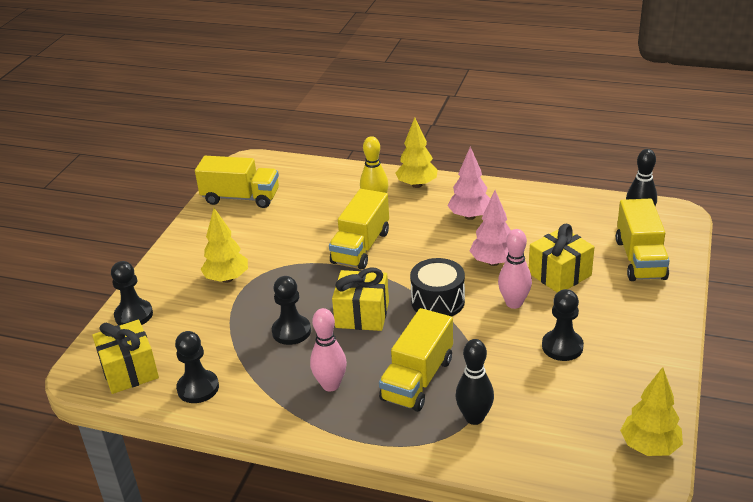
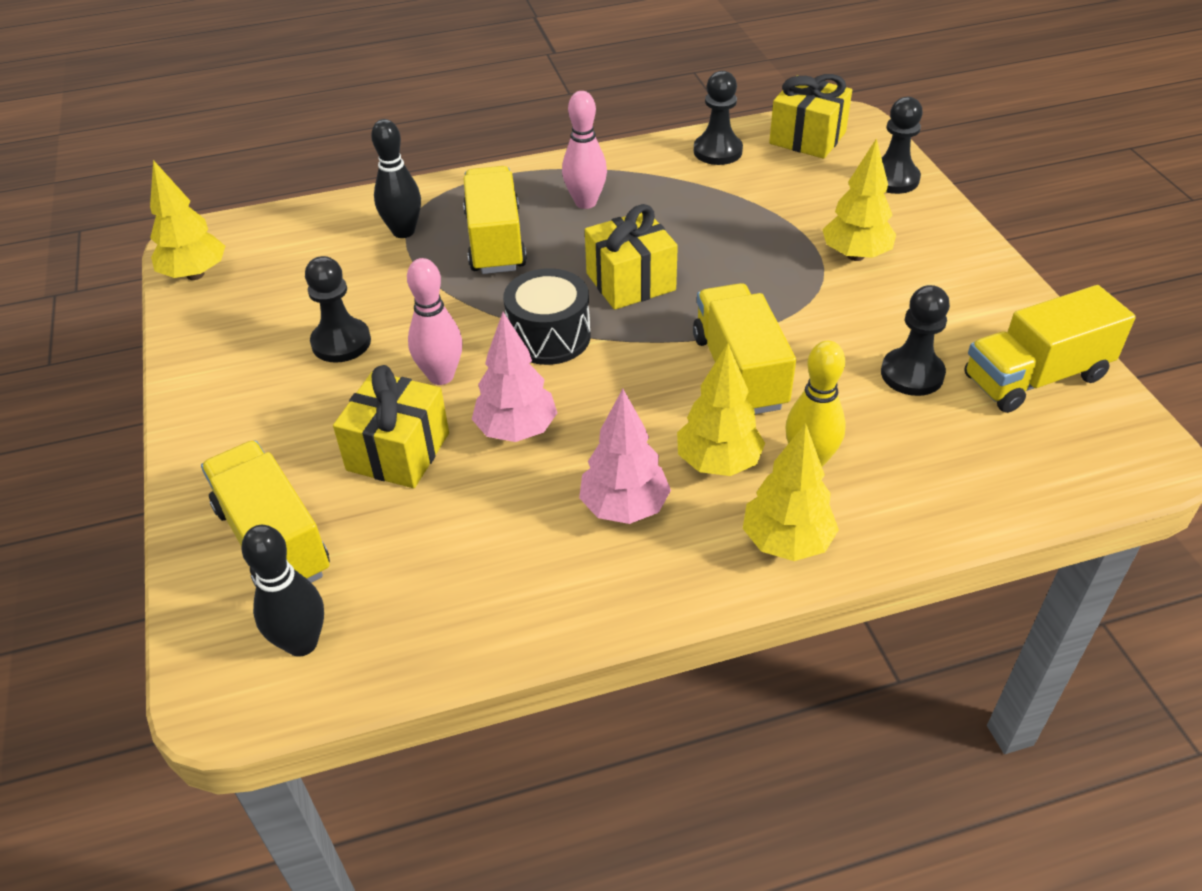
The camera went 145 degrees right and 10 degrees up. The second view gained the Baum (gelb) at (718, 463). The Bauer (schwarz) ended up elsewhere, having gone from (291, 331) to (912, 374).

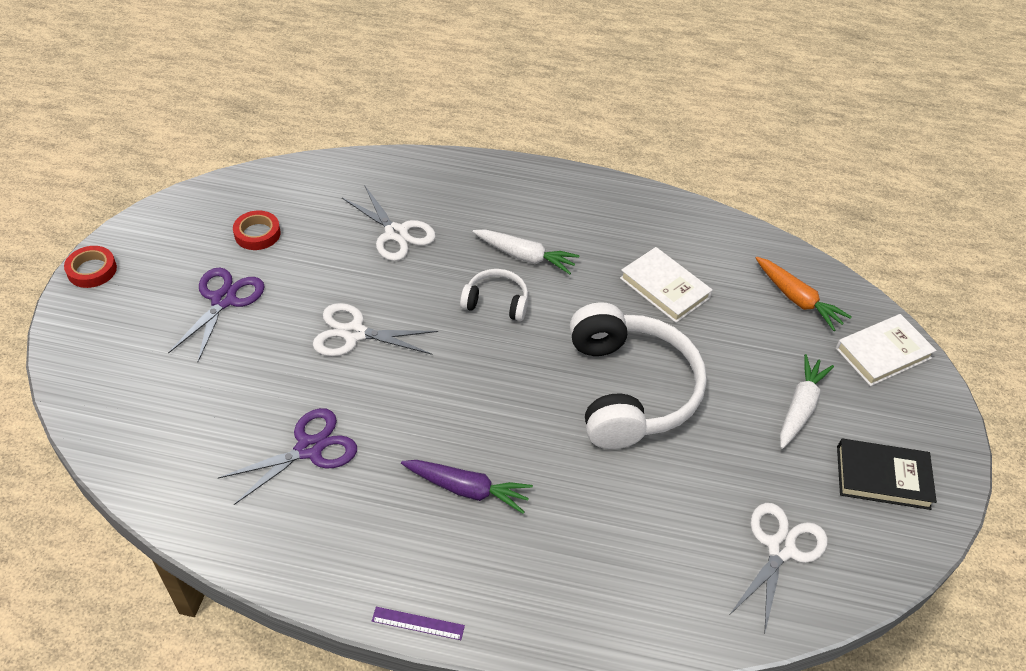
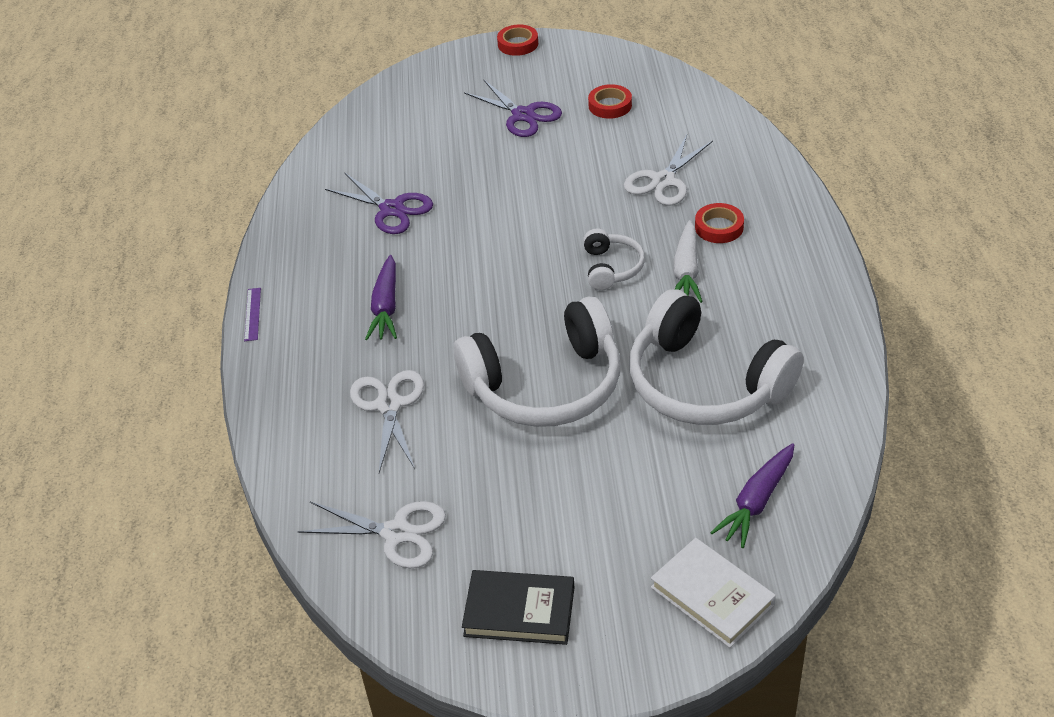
The camera went 80 degrees right and 5 degrees down. The second view lost the Karotte (weiß) at (800, 407). The second view gained the Klebeband (rot) at (719, 227). The Schere (weiß) ended up elsewhere, having gone from (354, 333) to (389, 405). Where the Buch (weiß) stood at (664, 288), the Kopfhörer (weiß) came to stand at (705, 383). What was the Karotte (orange) at (797, 299) turned into the Karotte (lila) at (756, 501). The Schere (lila) at (223, 300) ended up facing another way, 45 degrees clockwise from before. The Buch (schwarz) at (882, 477) ended up facing another way, 75 degrees counterclockwise from before.

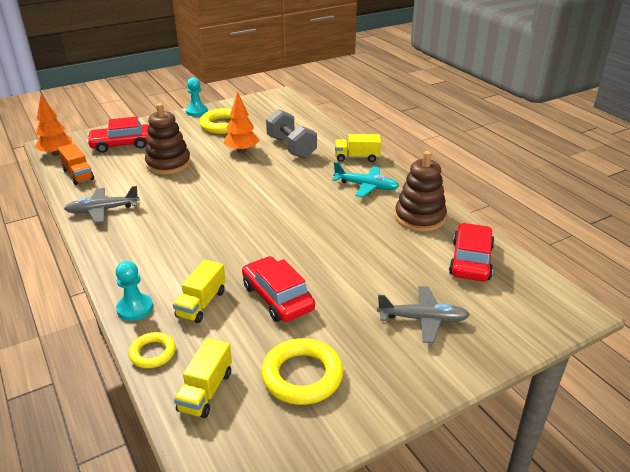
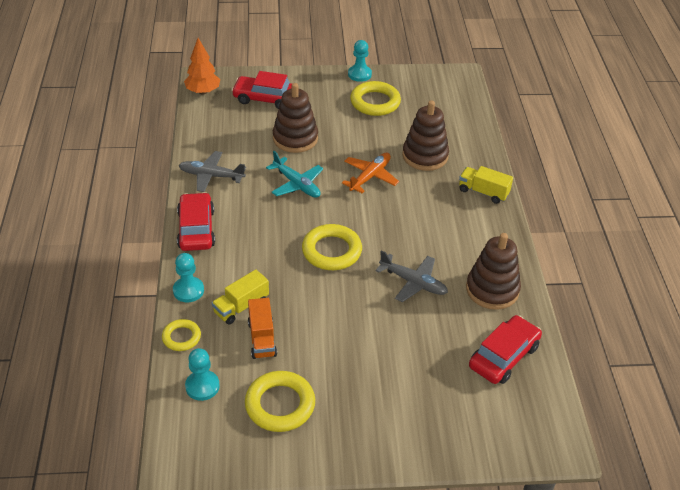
The camera went 25 degrees right and 10 degrees up. The second view lost the Baum (orange) at (242, 151). The second view gained the Ring (gelb) at (331, 251). The second view gained the Flugzeug (orange) at (370, 177). The Lastwagen (orange) ended up elsewhere, having gone from (78, 174) to (262, 338). The Auto (rot) ended up elsewhere, having gone from (277, 297) to (196, 229). The Flugzeug (türkis) ended up elsewhere, having gone from (366, 186) to (296, 184). The Flugzeug (grau) ended up elsewhere, having gone from (422, 319) to (413, 282). Where the Lastwagen (gelb) stood at (206, 391), the Bauer (türkis) came to stand at (202, 386). Where the Hantel (grau) stood at (291, 147), the Stapelspielzeug (braun) came to stand at (425, 156).

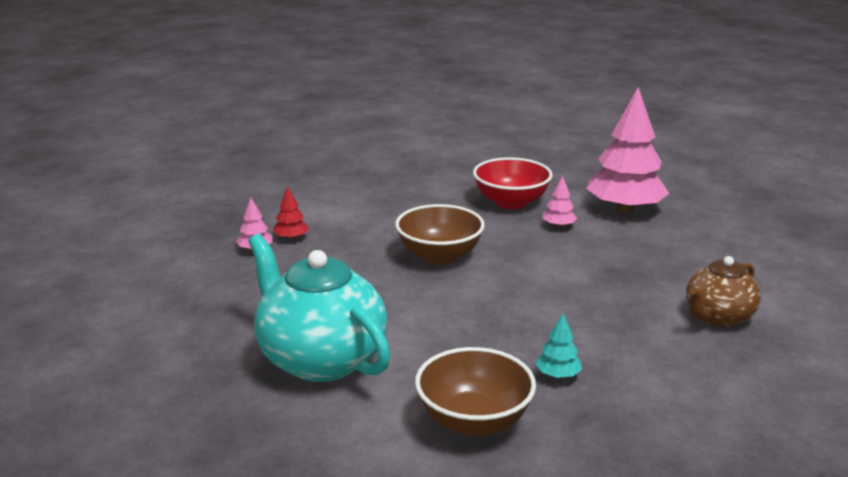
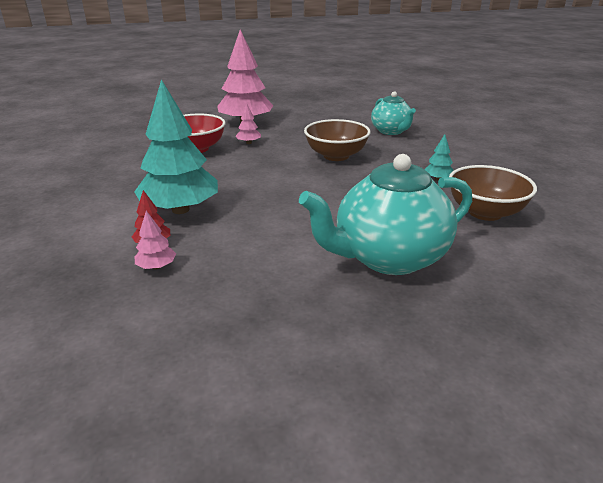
The camera went 70 degrees left and 5 degrees up. The second view gained the Baum (türkis) at (180, 210). The Schüssel (braun) ended up elsewhere, having gone from (439, 256) to (336, 156). What was the Teekanne (braun) at (718, 317) turned into the Teekanne (türkis) at (391, 131).

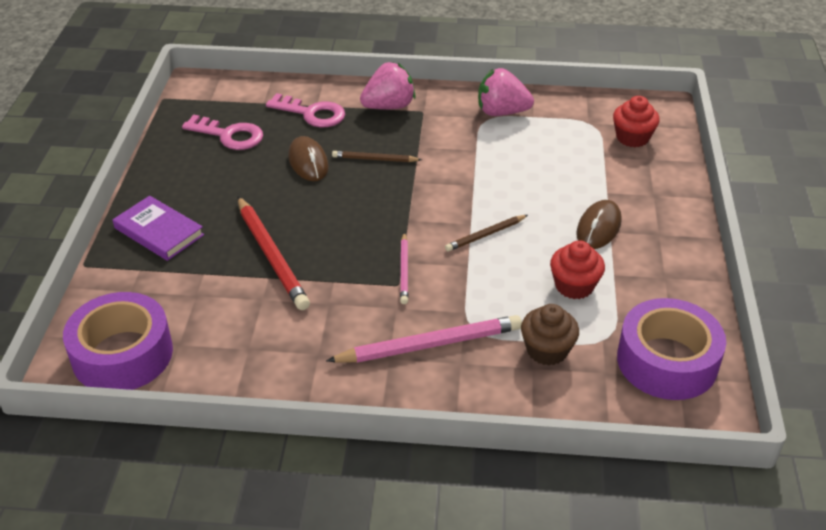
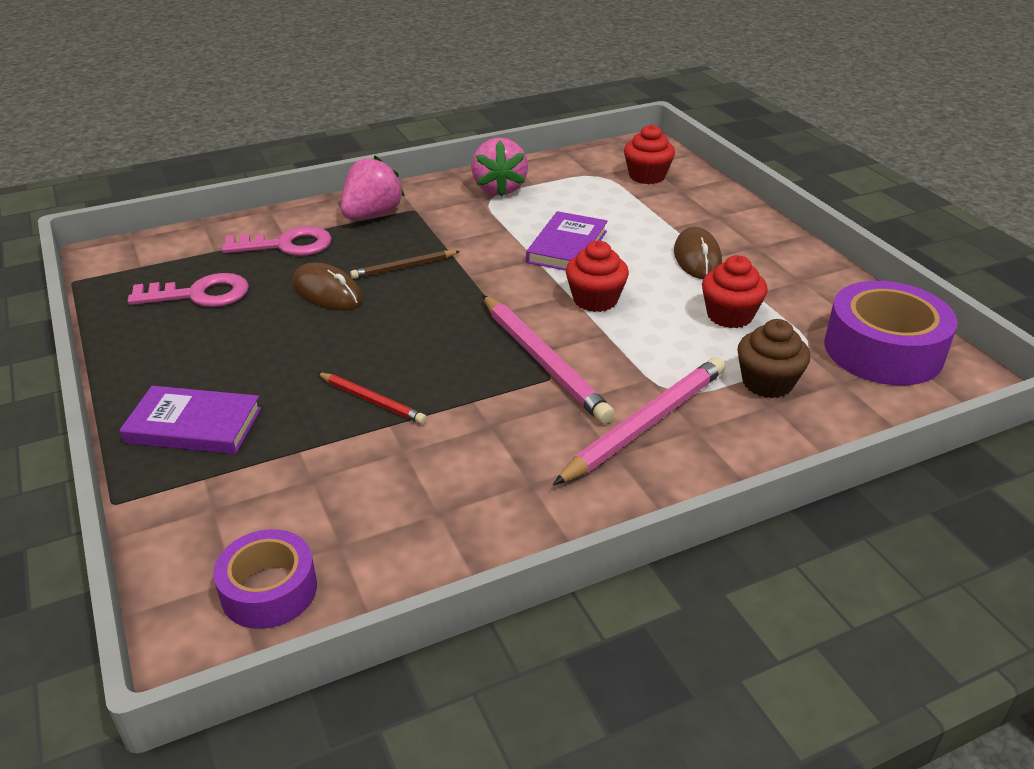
The camera went 30 degrees left and 5 degrees down. The second view gained the Buch (lila) at (567, 246). Where the Bleistift (braun) stood at (485, 235), the Muffin (rot) came to stand at (595, 300). The Erdbeere (rosa) at (501, 112) ended up facing another way, 75 degrees counterclockwise from before. The size of the Klebeband (lila) at (122, 354) changed by a factor of 0.61. The size of the Bleistift (rot) at (272, 256) changed by a factor of 0.55. The size of the Bleistift (rosa) at (404, 270) changed by a factor of 1.82.

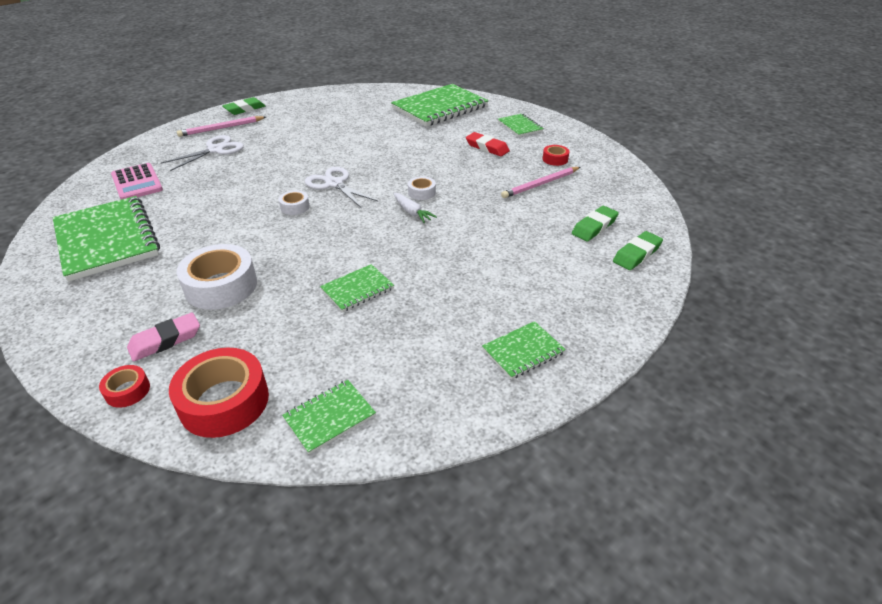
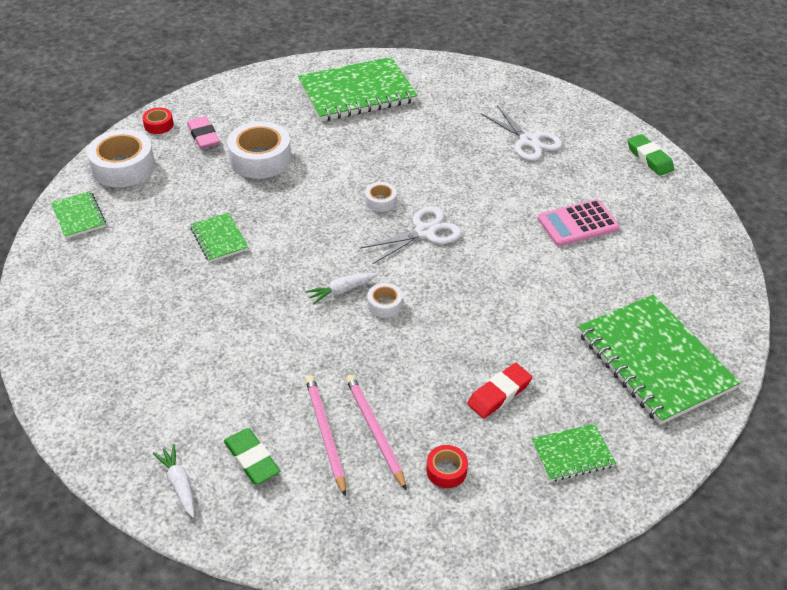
The camera went 100 degrees right and 5 degrees up. The second view lost the Notizbuch (grün) at (523, 351). The Taschenrechner (rosa) ended up elsewhere, having gone from (137, 182) to (578, 224). The Bleistift (rosa) ended up elsewhere, having gone from (221, 128) to (325, 434). Where the Radiergummi (grün) stood at (637, 254), the Karotte (weiß) came to stand at (179, 484). What was the Klebeband (rot) at (224, 401) turned into the Klebeband (weiß) at (123, 167).

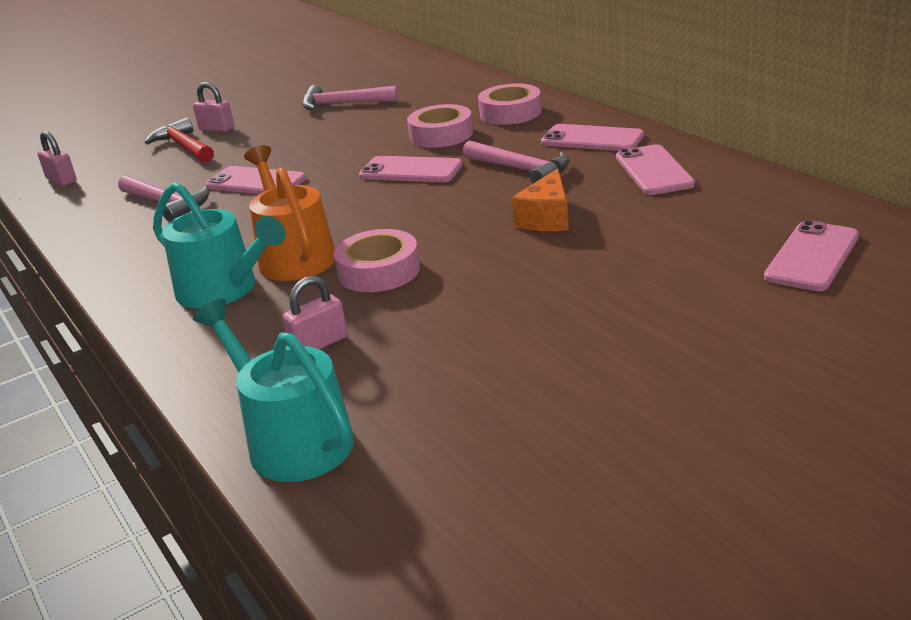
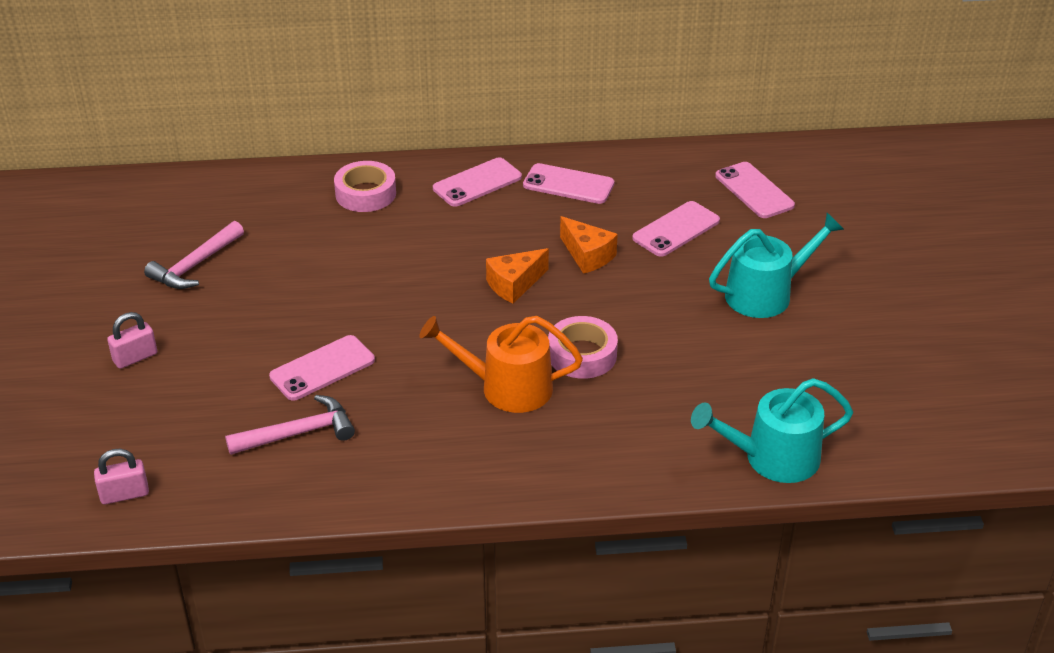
The camera went 65 degrees left and 10 degrees up. The second view lost the Hammer (rot) at (184, 147). The second view lost the Vorhängeschloss (rosa) at (319, 344). The second view lost the Klebeband (rosa) at (441, 135). The second view lost the Hammer (rosa) at (521, 169). The second view gained the Käse (orange) at (514, 284). The Gießkanne (türkis) ended up elsewhere, having gone from (223, 290) to (765, 294). The Handy (rosa) ended up elsewhere, having gone from (411, 170) to (676, 229).

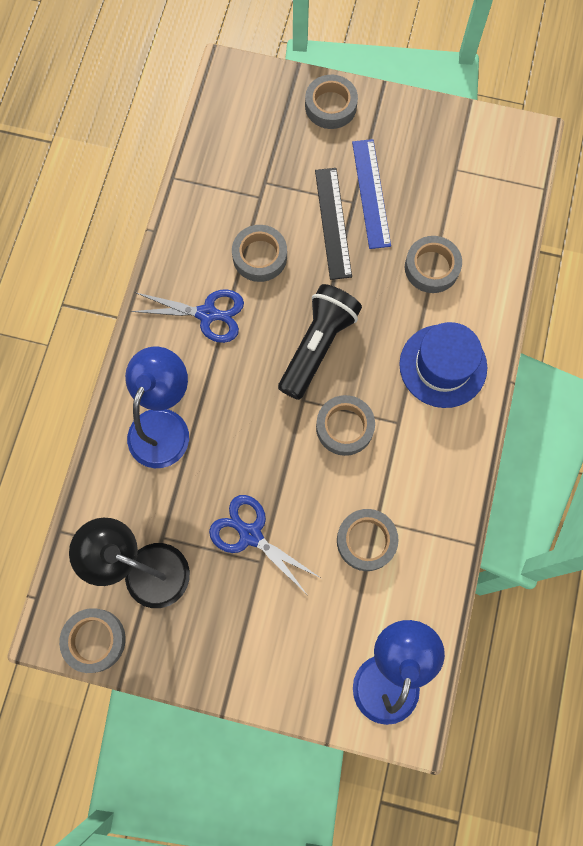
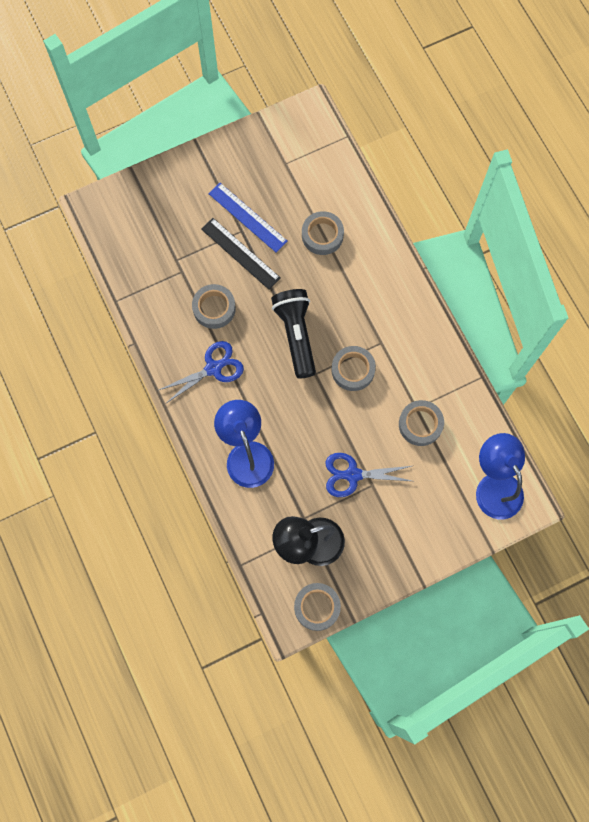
The camera went 40 degrees left and 0 degrees up. The second view lost the Klebeband (grau) at (330, 106). The second view lost the Hut (blau) at (443, 366).

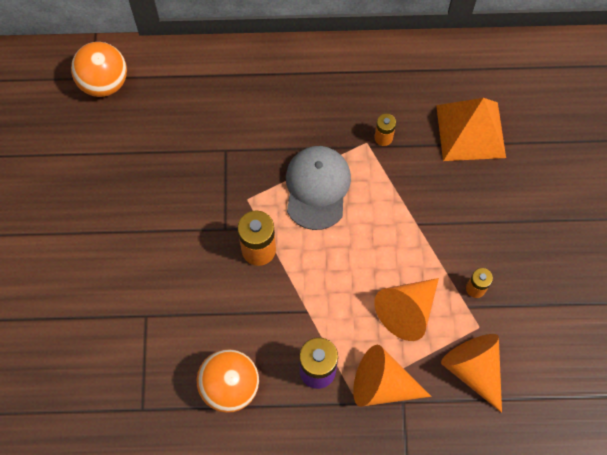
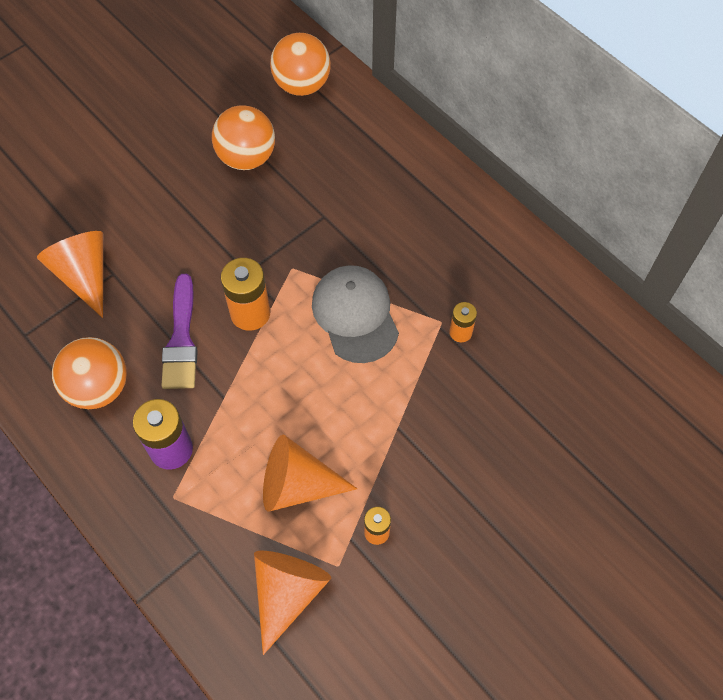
The camera went 50 degrees right and 5 degrees down. The second view lost the Pyramide (orange) at (470, 131). The second view gained the Pinsel (lila) at (181, 339). The second view gained the Ball (orange) at (247, 157). The Kegel (orange) ended up elsewhere, having gone from (382, 384) to (84, 275). The Kappe (grau) at (317, 188) ended up facing another way, 75 degrees counterclockwise from before.

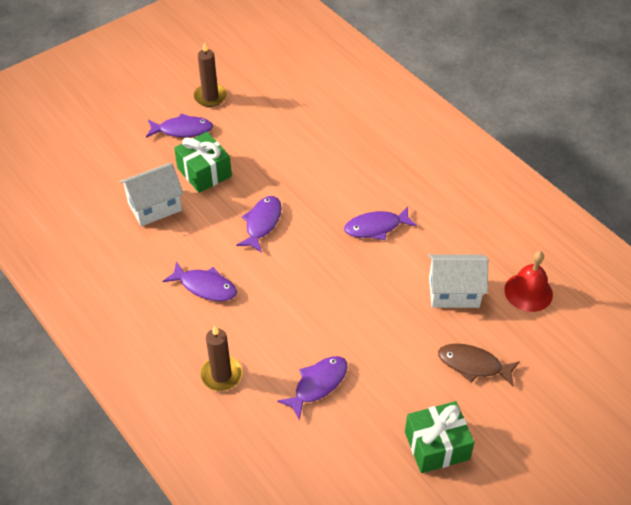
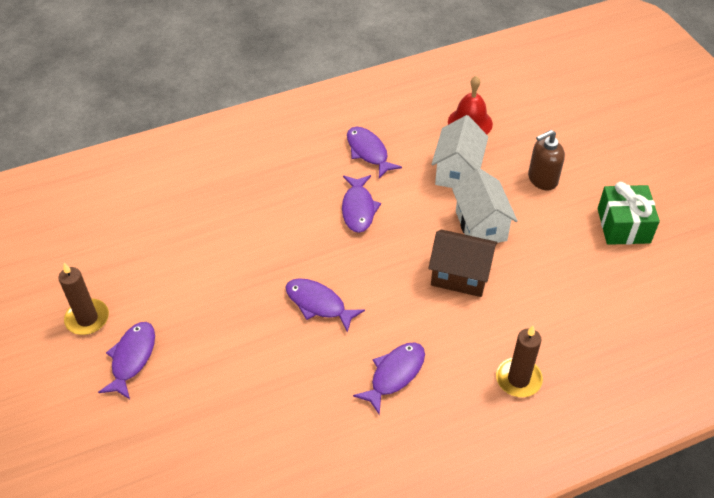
The camera went 75 degrees left and 0 degrees up. The second view lost the Geschenk (grün) at (204, 172). The second view gained the Haus (braun) at (460, 276). The Haus (weiß) ended up elsewhere, having gone from (155, 207) to (480, 226). The Fisch (lila) ended up elsewhere, having gone from (318, 385) to (368, 152). Where the Fisch (braun) stood at (473, 365), the Seifenspender (braun) came to stand at (542, 179).

